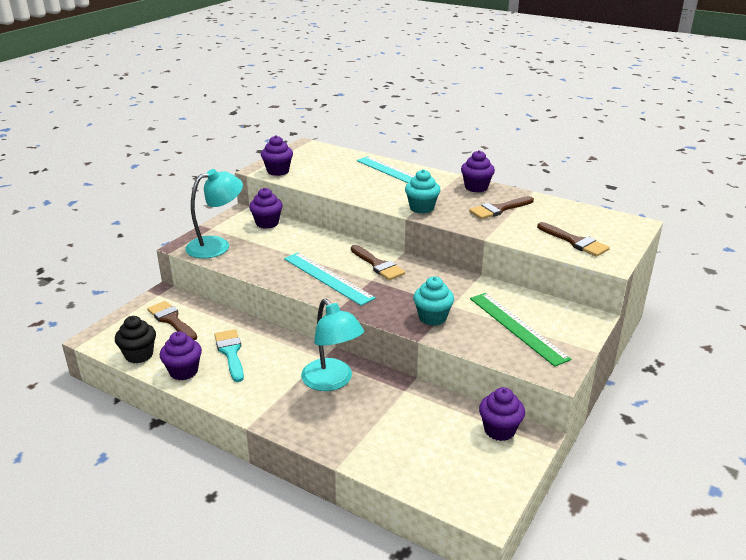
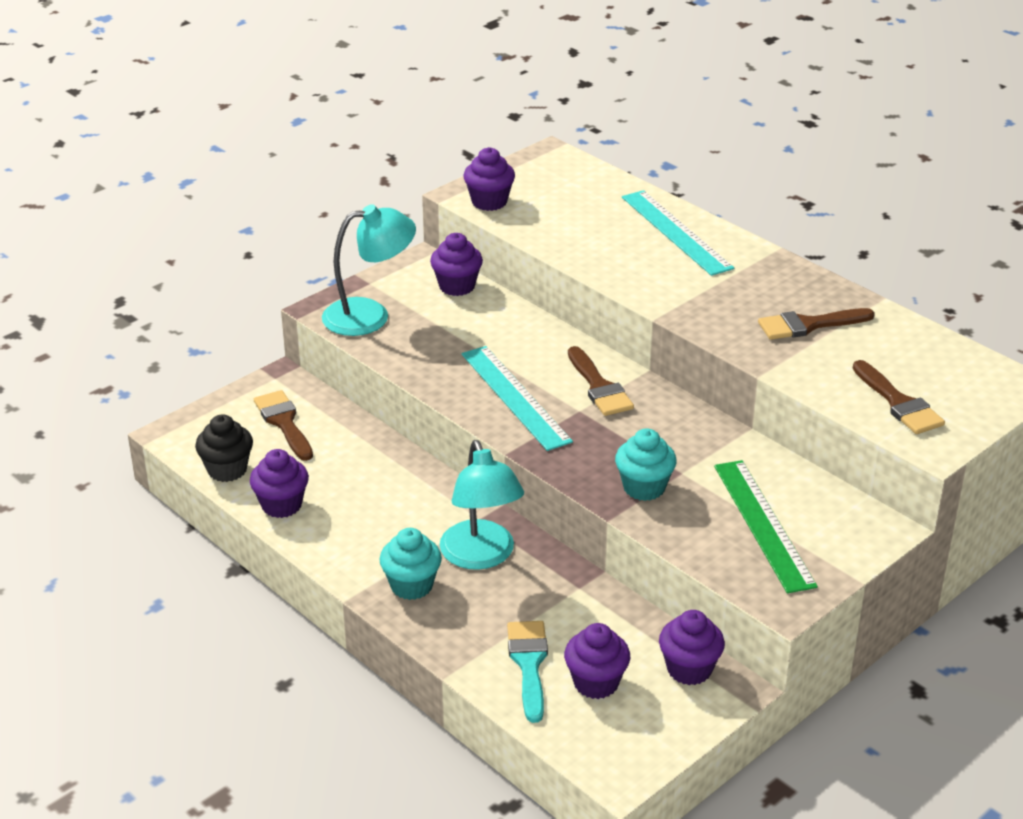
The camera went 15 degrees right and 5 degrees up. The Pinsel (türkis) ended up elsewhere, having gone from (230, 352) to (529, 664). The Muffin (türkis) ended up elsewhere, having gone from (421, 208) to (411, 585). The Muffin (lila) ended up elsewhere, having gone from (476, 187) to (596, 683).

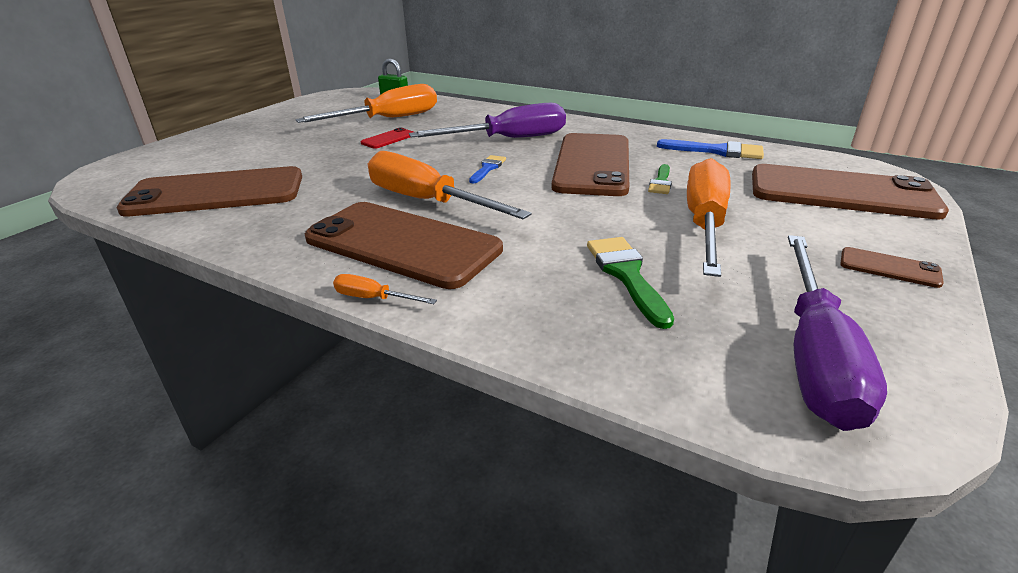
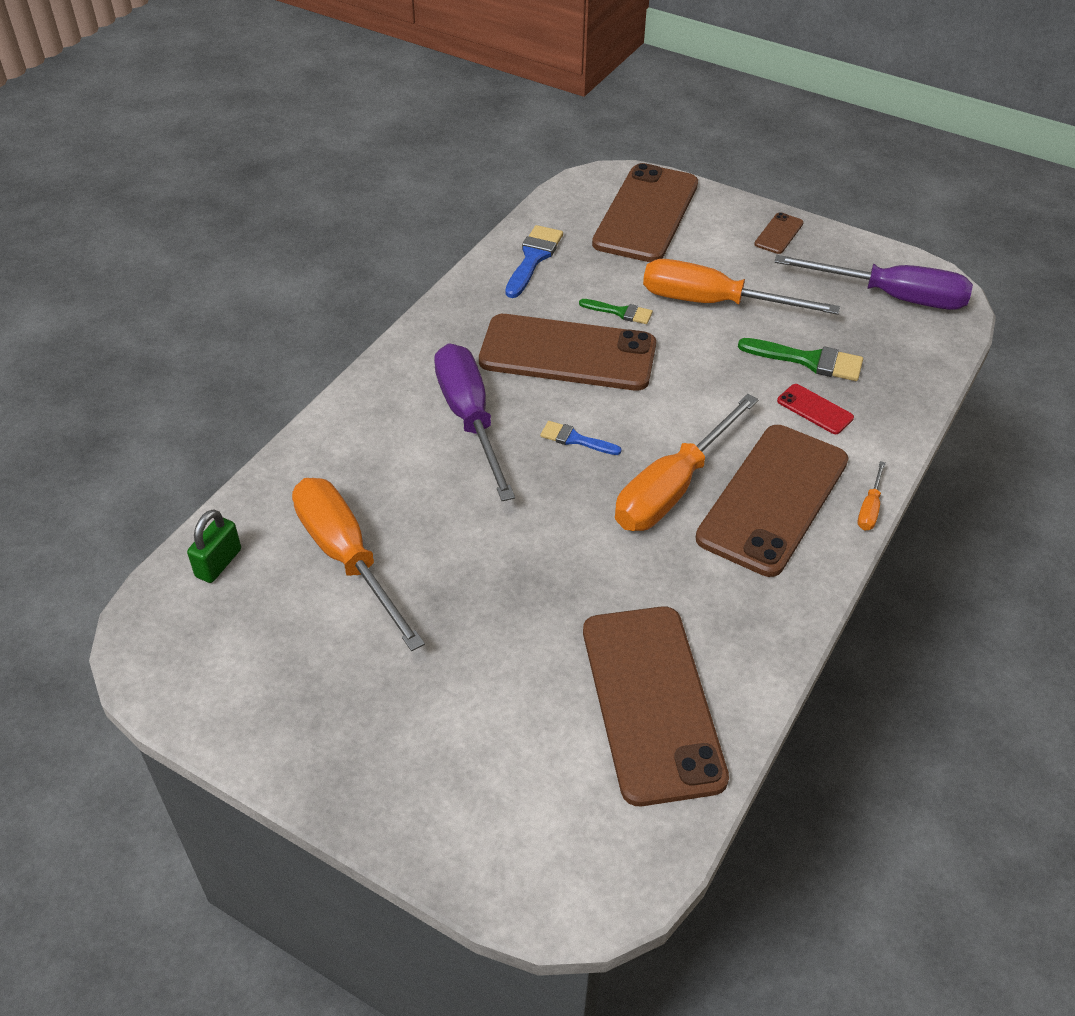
The camera went 90 degrees left and 15 degrees up. The Handy (rot) ended up elsewhere, having gone from (388, 139) to (815, 409). The Pinsel (grün) at (626, 275) ended up facing another way, 150 degrees counterclockwise from before.

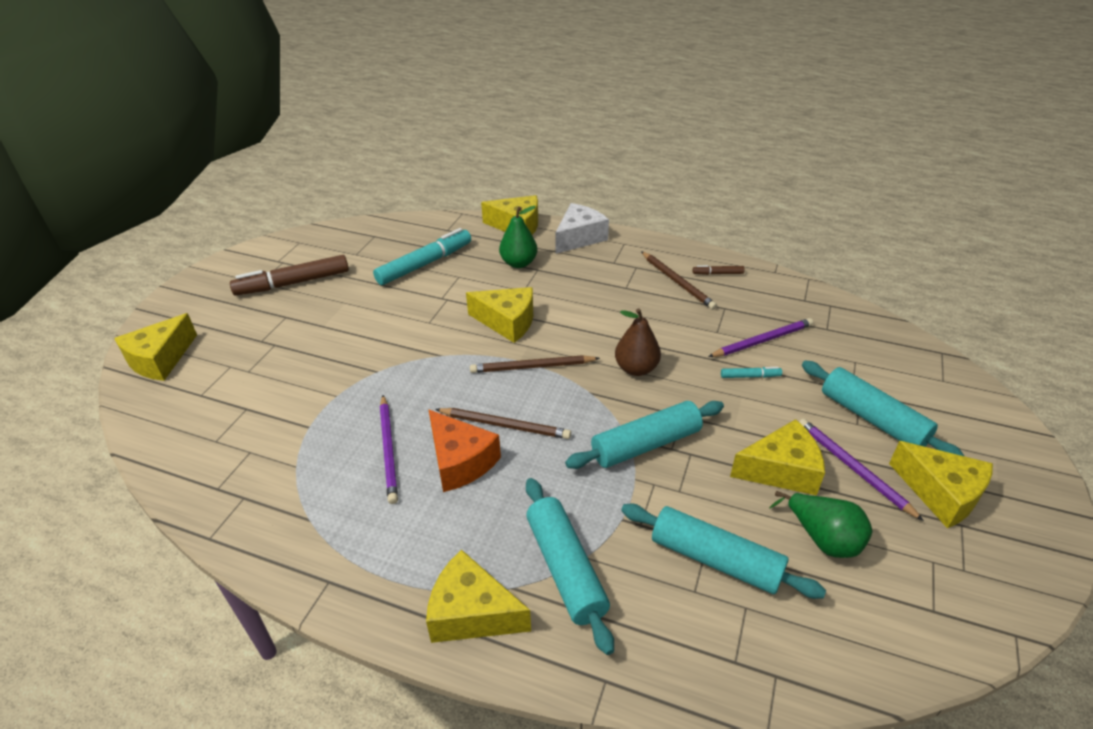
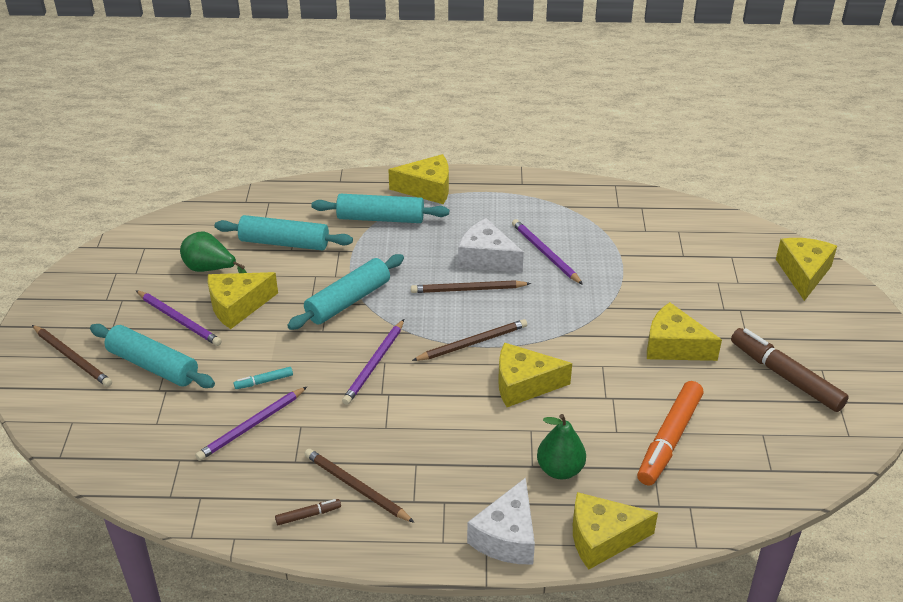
The camera went 160 degrees right and 0 degrees up. The second view gained the Bleistift (braun) at (72, 358). The Käse (gelb) ended up elsewhere, having gone from (941, 493) to (674, 346). Where the Birne (braun) stood at (636, 368), the Bleistift (lila) came to stand at (374, 364). What was the Filzstift (türkis) at (425, 264) turned into the Filzstift (orange) at (669, 439). What was the Käse (orange) at (460, 461) turned into the Käse (weiß) at (486, 258). The Filzstift (braun) at (293, 283) ended up facing another way, 90 degrees counterclockwise from before. The Nudelholz (türkis) at (565, 568) ended up facing another way, 45 degrees counterclockwise from before.

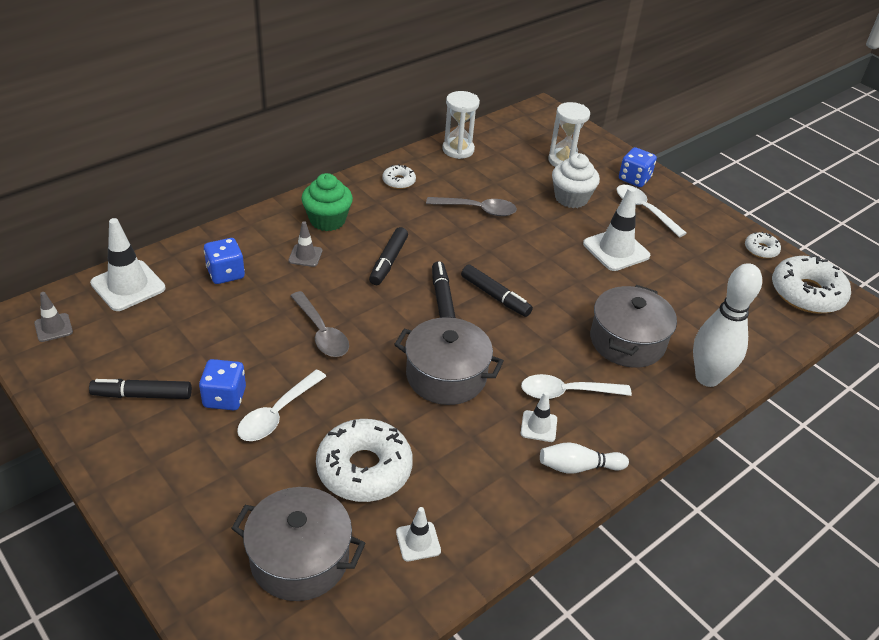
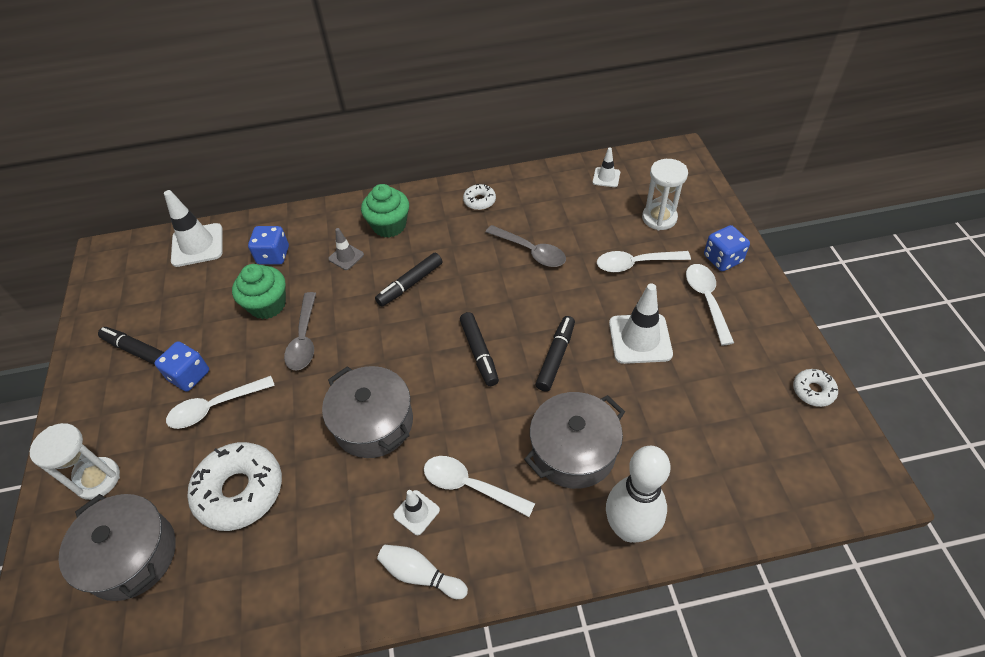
The camera went 35 degrees right and 10 degrees up. The second view lost the Leitkegel (grau) at (53, 328). The second view lost the Donut (weiß) at (807, 293). The second view gained the Muffin (grün) at (267, 305). The Leitkegel (weiß) ended up elsewhere, having gone from (418, 541) to (606, 177). The Filzstift (schwarz) ended up elsewhere, having gone from (442, 299) to (556, 357). The Sanduhr (weiß) ended up elsewhere, having gone from (458, 150) to (98, 479). Where the Muffin (weiß) stood at (571, 198), the Löffel (weiß) came to stand at (635, 264).

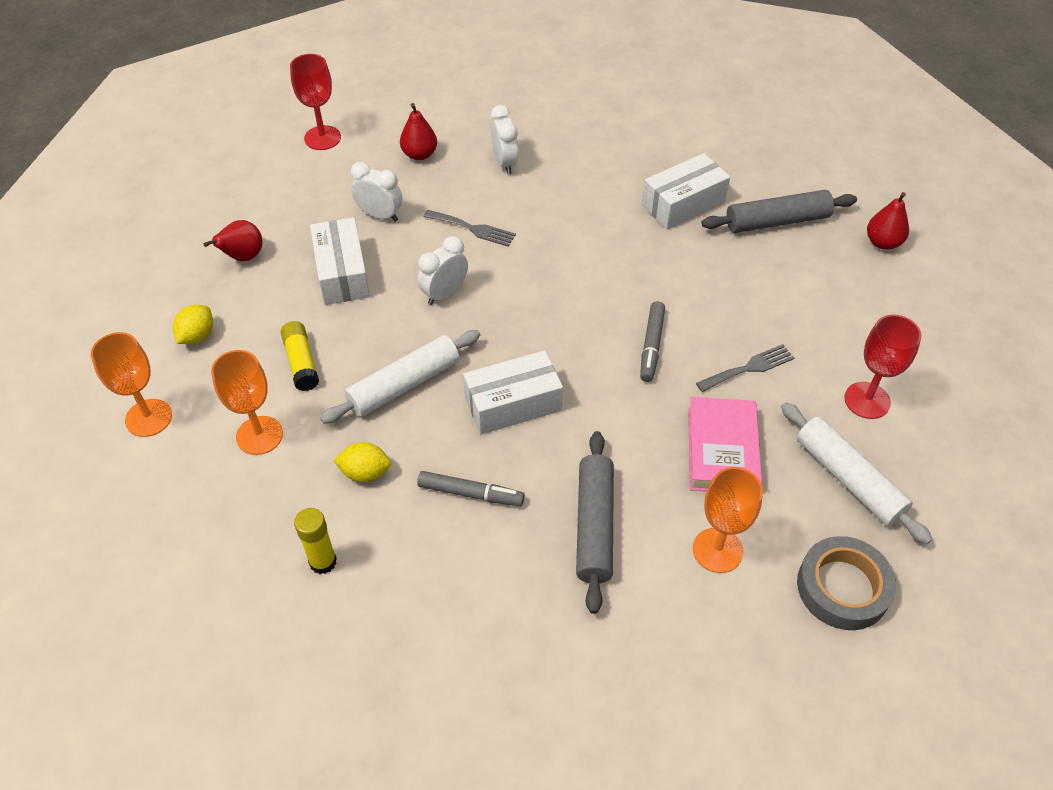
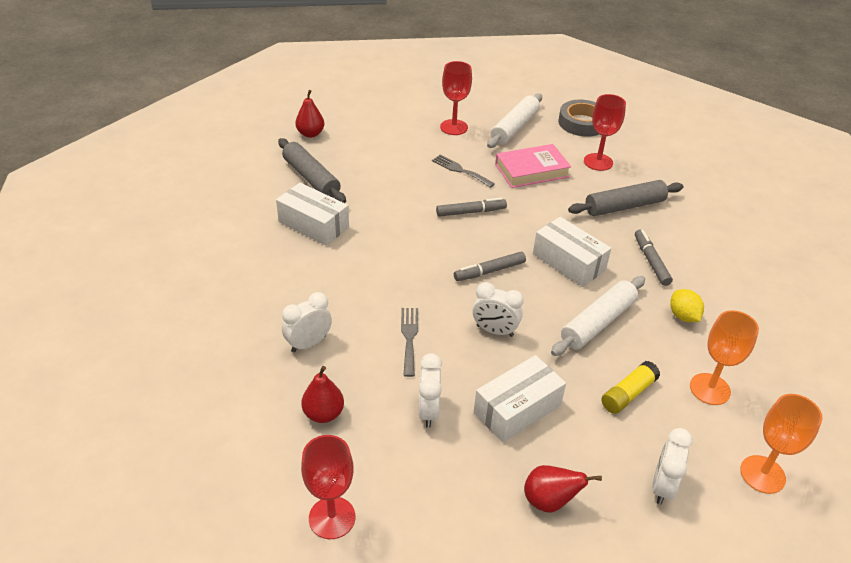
The camera went 115 degrees left and 10 degrees down. The second view lost the Klebestift (gelb) at (323, 562). The second view gained the Filzstift (grau) at (489, 271). Where the Zitrone (gelb) stood at (197, 336), the Wecker (weiß) came to stand at (662, 486). What was the Kelch (orange) at (717, 550) turned into the Kelch (rot) at (598, 162). The Nudelholz (weiß) at (404, 384) ended up facing another way, 75 degrees counterclockwise from before.

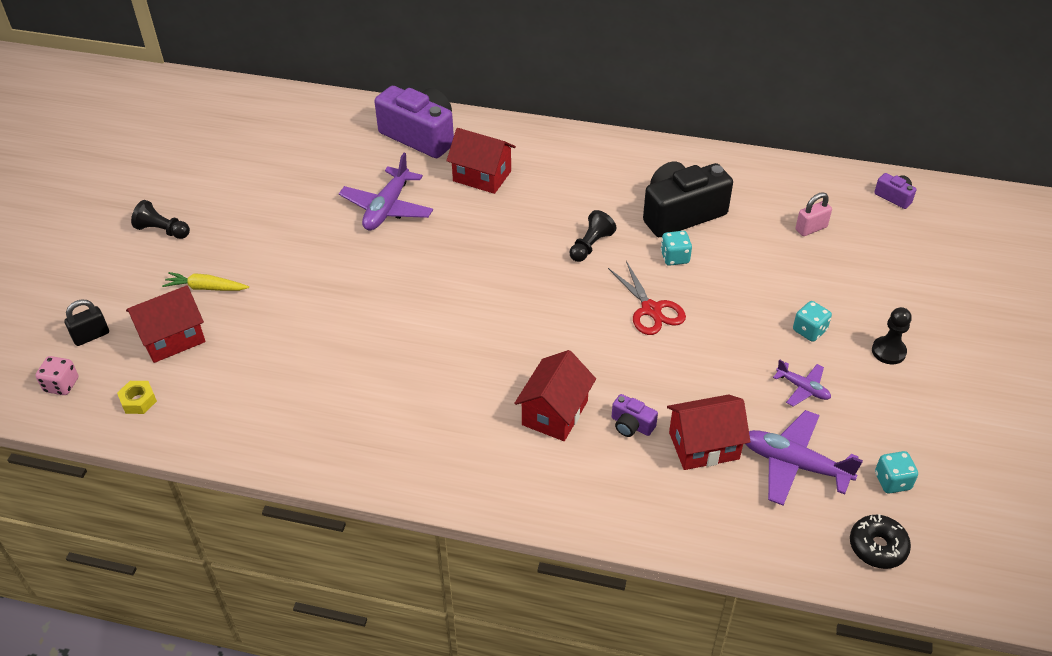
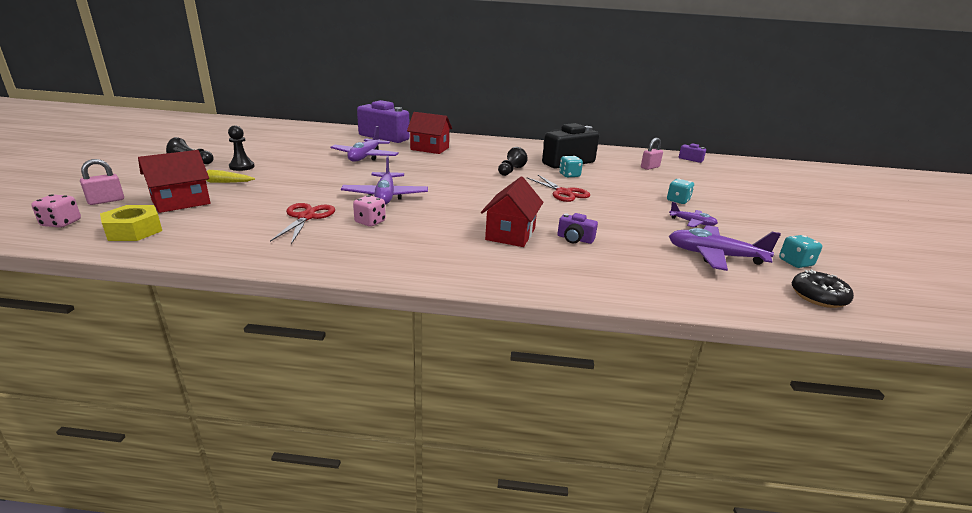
The camera went 10 degrees left and 20 degrees down. The second view lost the Haus (rot) at (704, 445). The second view gained the Schere (rot) at (306, 217). The second view gained the Flugzeug (lila) at (385, 196). The second view gained the Spielwürfel (rosa) at (370, 222). The Bauer (schwarz) ended up elsewhere, having gone from (888, 351) to (242, 167). What was the Vorhängeschloss (schwarz) at (91, 336) turned into the Vorhängeschloss (rosa) at (106, 201). The size of the Sechskantmutter (gelb) at (138, 401) changed by a factor of 1.56.

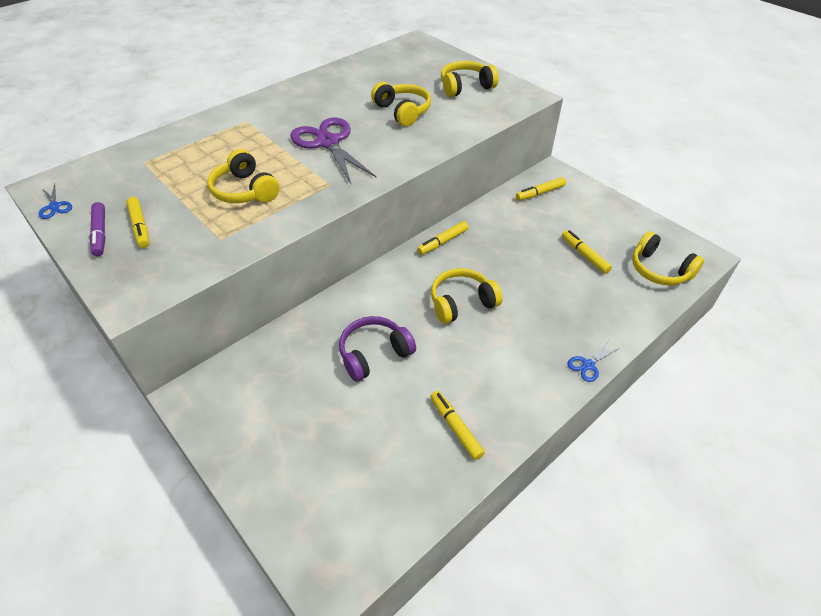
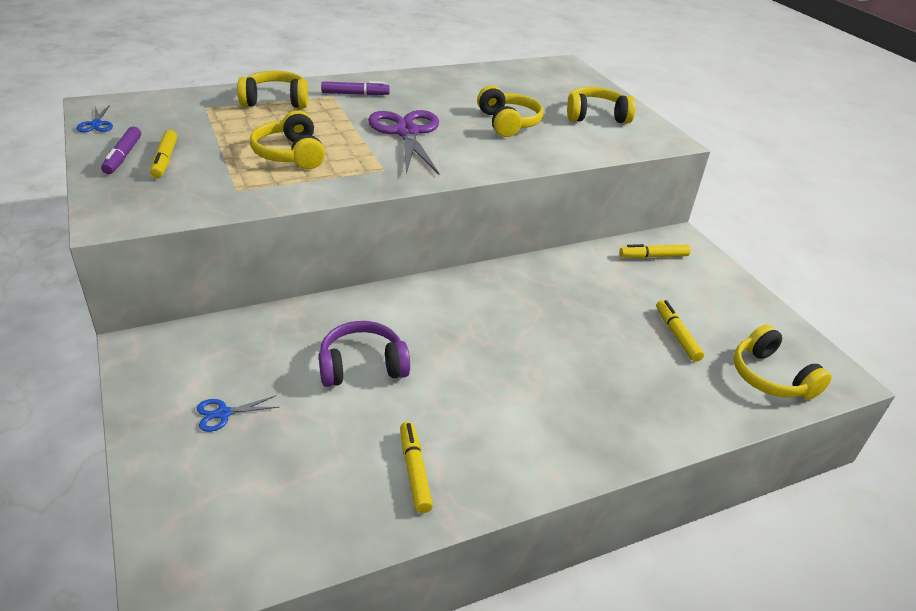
The camera went 15 degrees right and 10 degrees down. The second view lost the Filzstift (gelb) at (443, 242). The second view gained the Filzstift (lila) at (355, 94). The Kopfhörer (gelb) ended up elsewhere, having gone from (461, 303) to (275, 101). The Schere (blau) ended up elsewhere, having gone from (588, 365) to (223, 413).

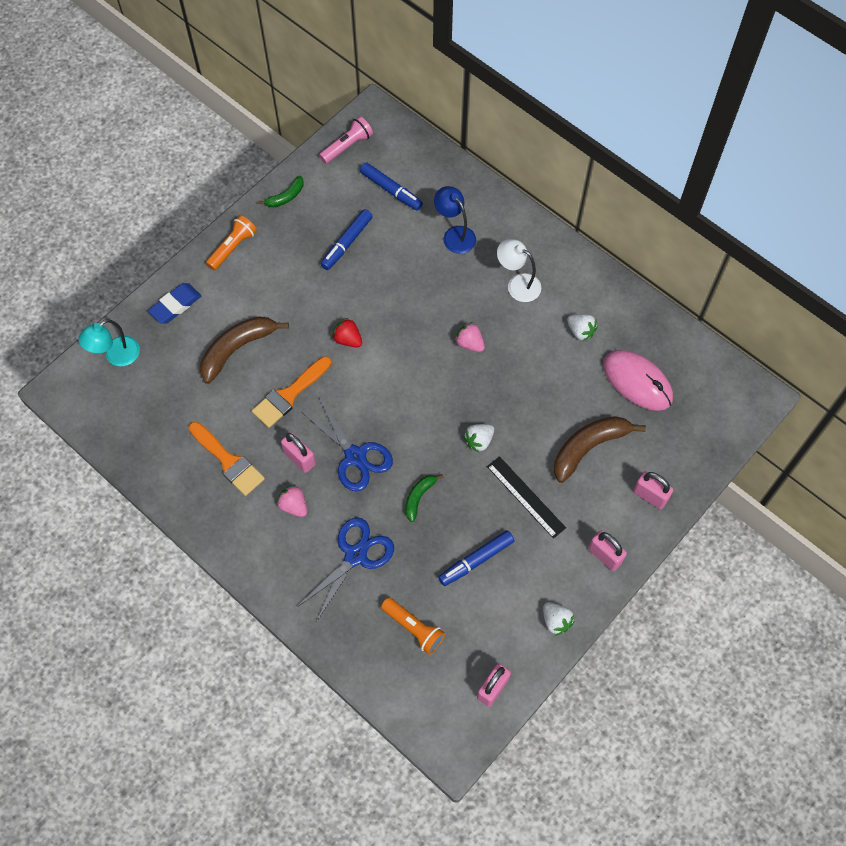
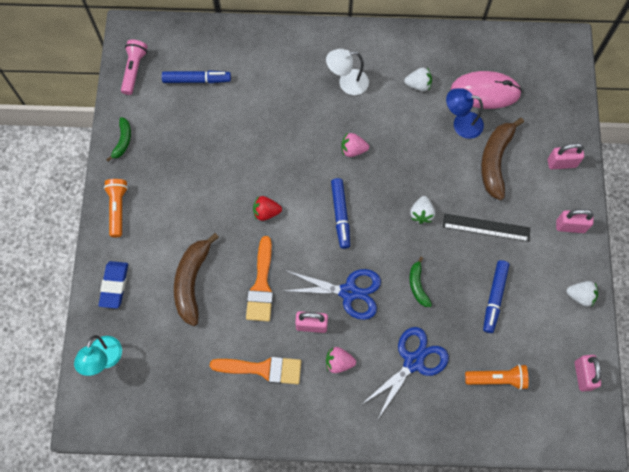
The camera went 40 degrees left and 5 degrees up. The Filzstift (blau) ended up elsewhere, having gone from (347, 243) to (340, 215). The Lampe (blau) ended up elsewhere, having gone from (454, 235) to (461, 124). The Schere (blau) at (355, 555) ended up facing another way, 45 degrees clockwise from before.

